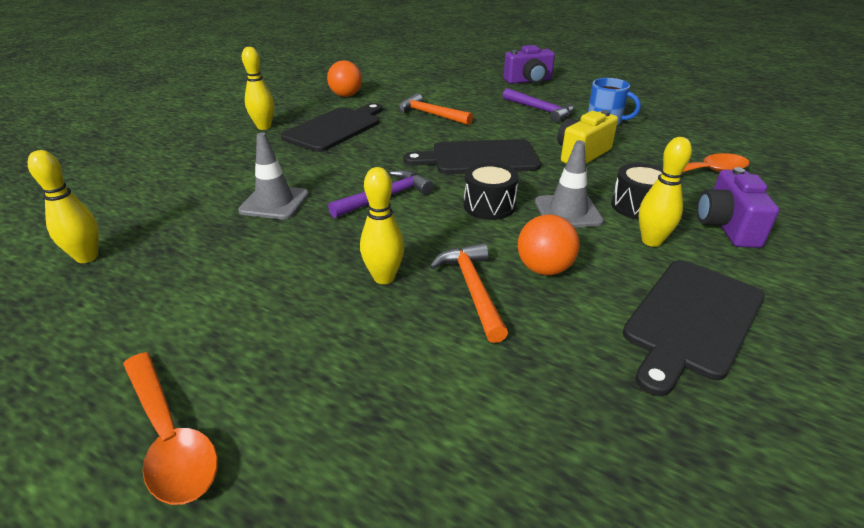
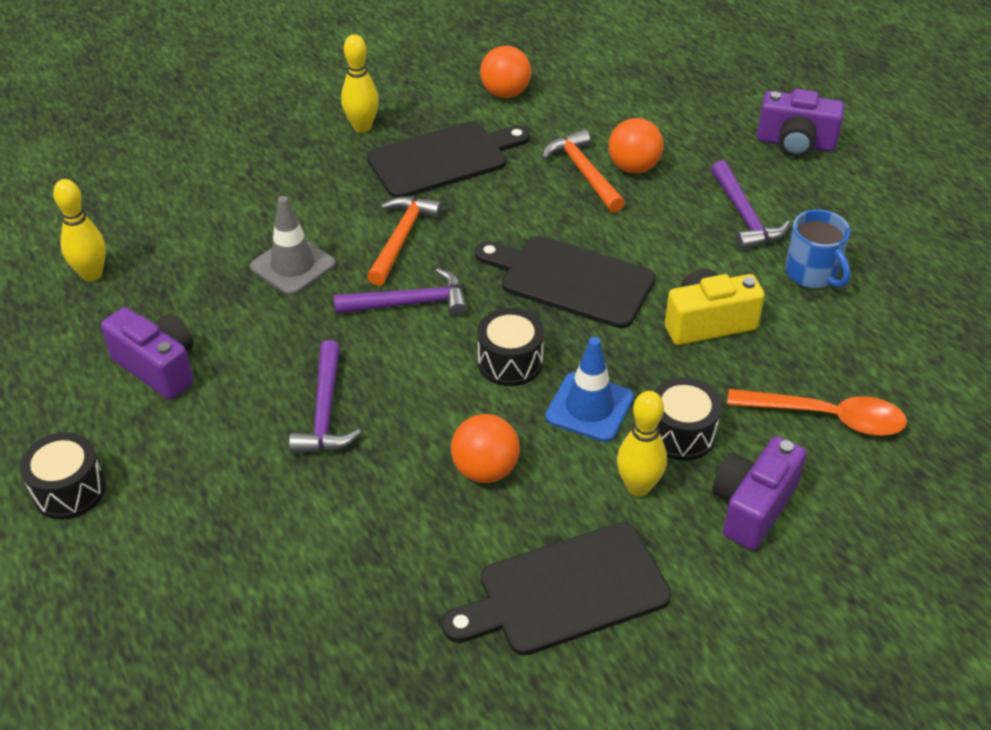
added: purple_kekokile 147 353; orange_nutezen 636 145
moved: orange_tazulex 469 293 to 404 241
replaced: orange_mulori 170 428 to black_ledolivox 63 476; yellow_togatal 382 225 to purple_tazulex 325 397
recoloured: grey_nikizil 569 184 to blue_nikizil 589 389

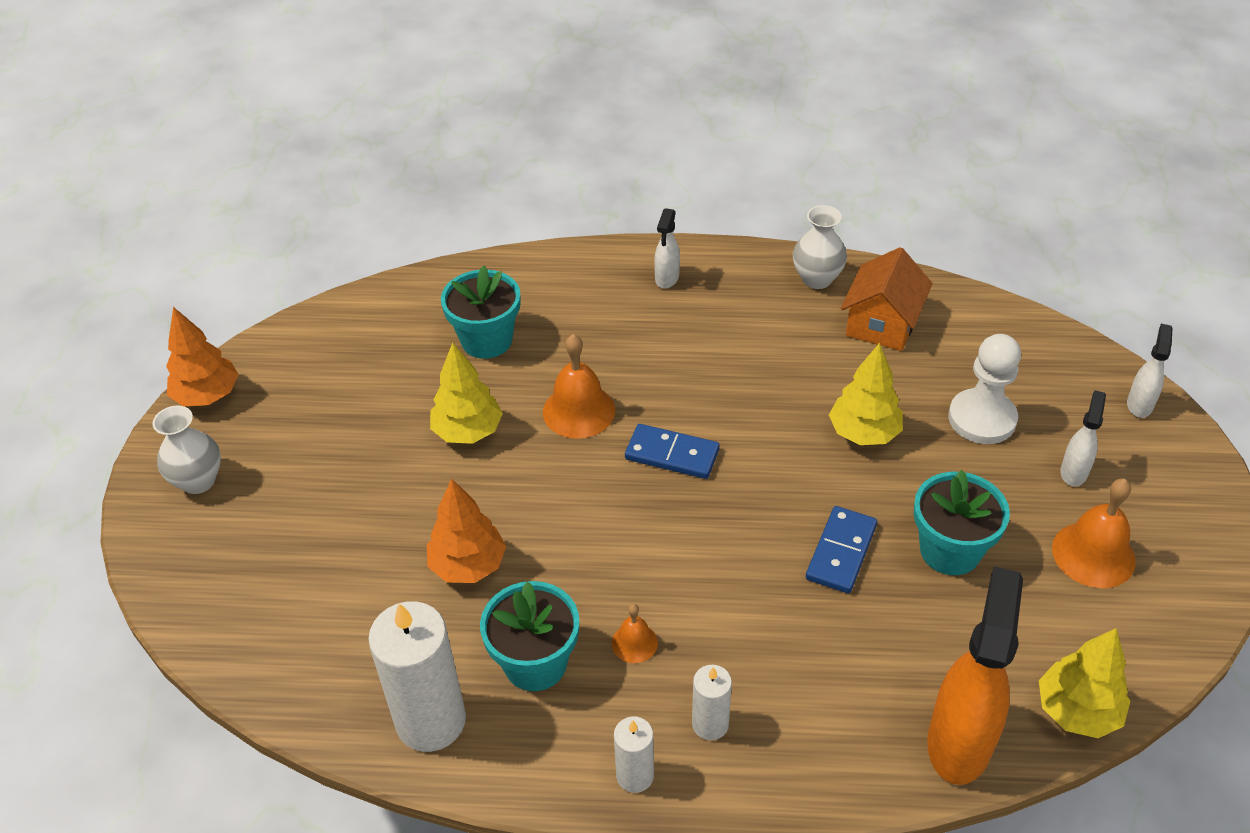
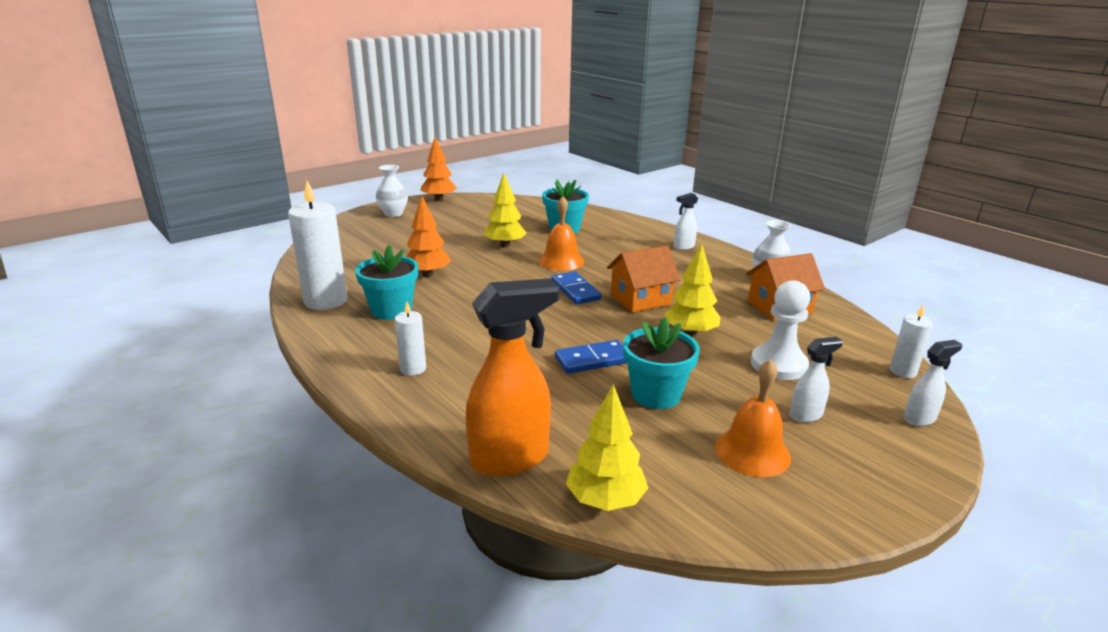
removed: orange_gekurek 635 633
added: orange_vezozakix 643 279
moved: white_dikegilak 634 754 to 911 341

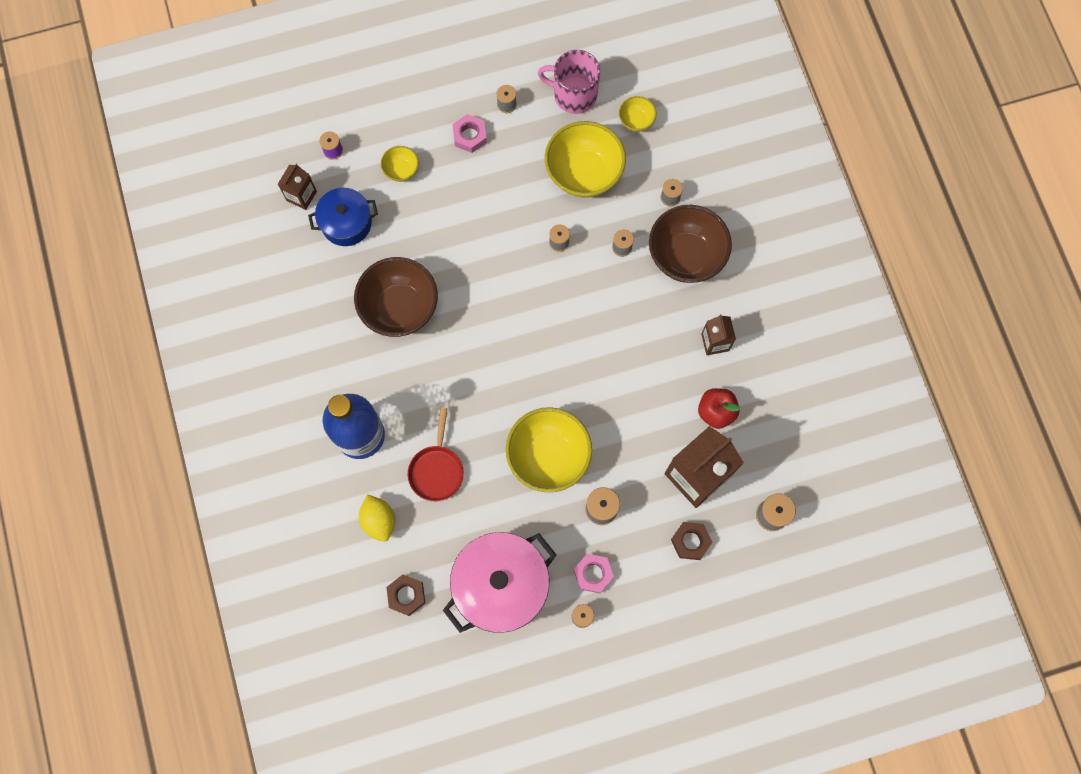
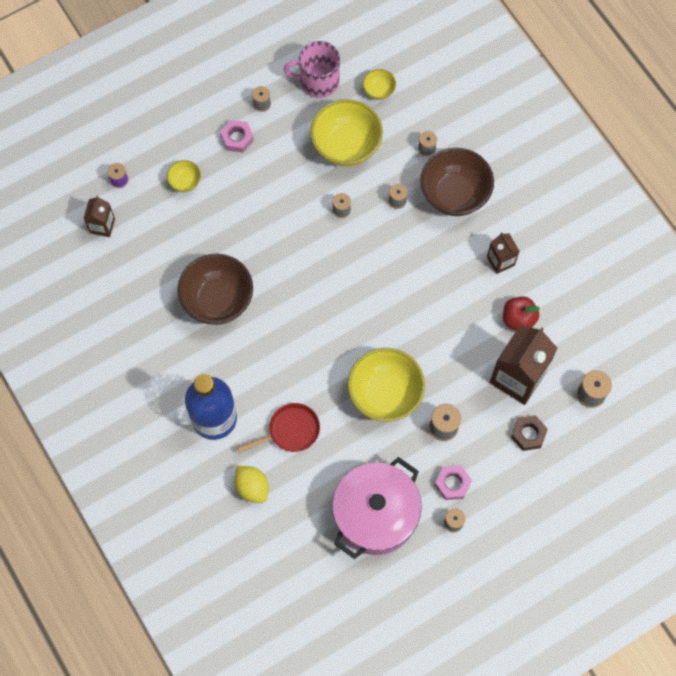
removed: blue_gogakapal 343 217; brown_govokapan 405 595
turned: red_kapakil 436 454 = 278 428 105 degrees counterclockwise

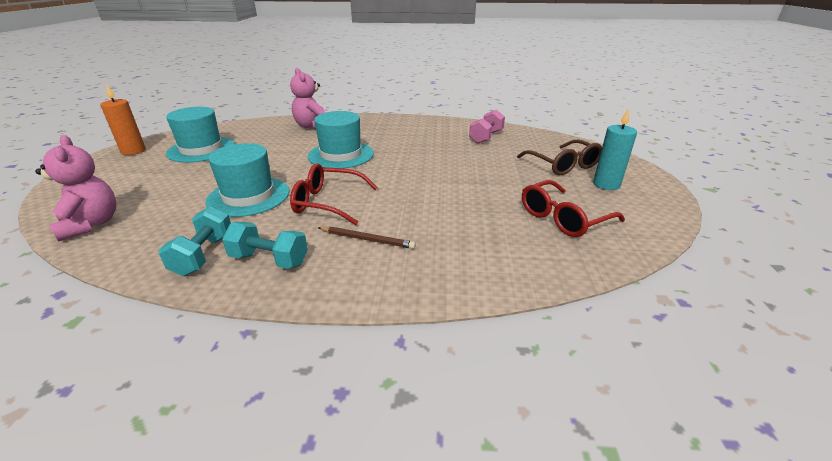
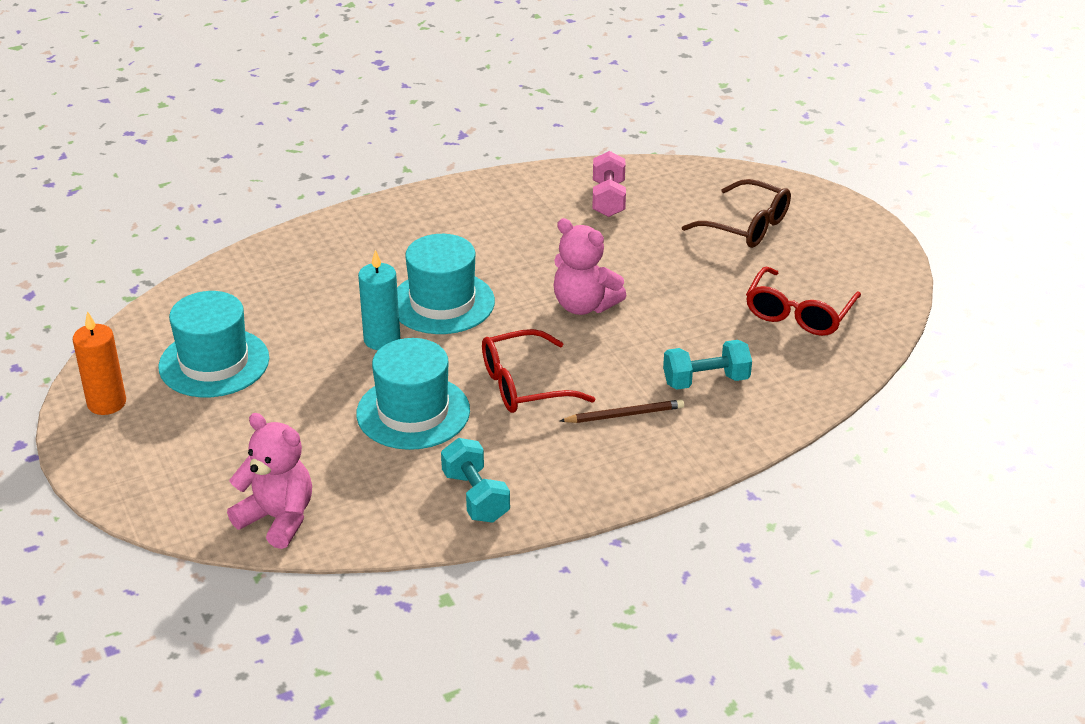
moved: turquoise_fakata 265 245 to 707 365; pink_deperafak 307 98 to 590 266; turquoise_dikegilak 615 149 to 379 299

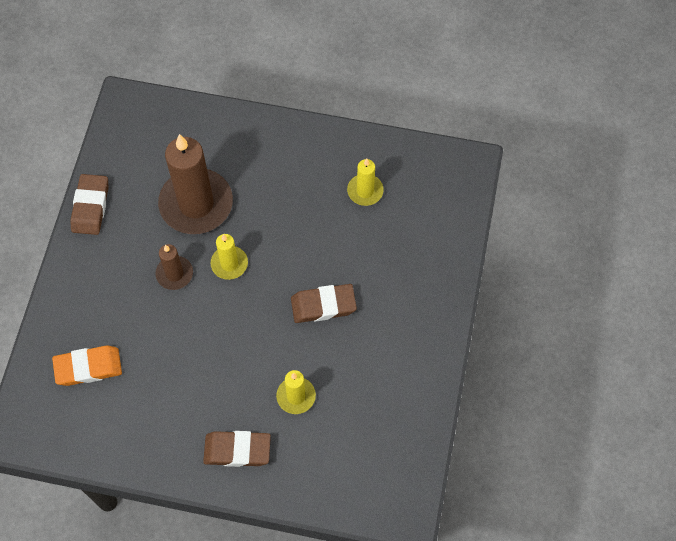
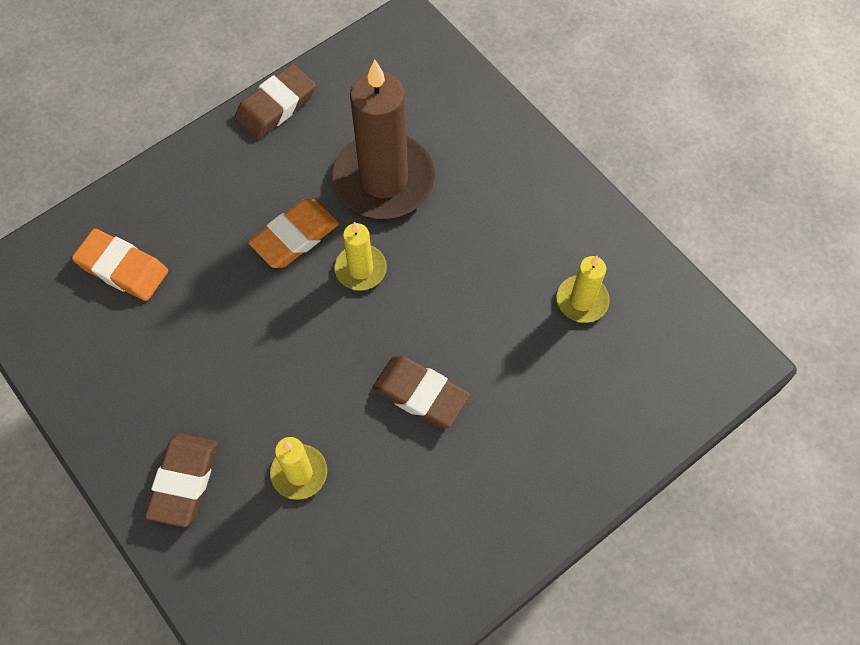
replaced: brown_dikegilak 174 267 to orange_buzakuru 293 233
turned: brown_buzakuru 237 449 = 181 480 60 degrees clockwise

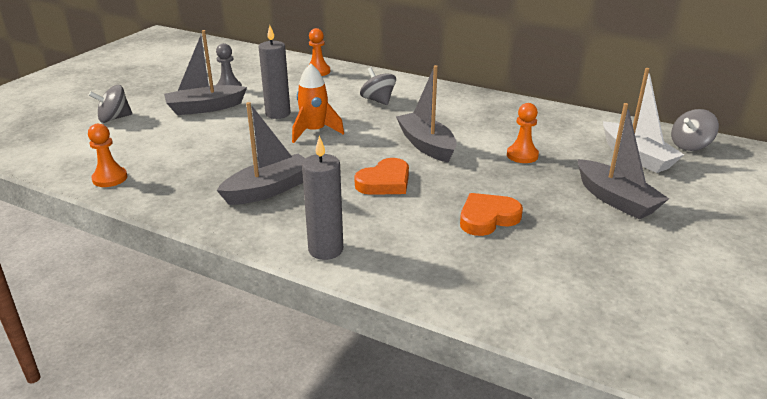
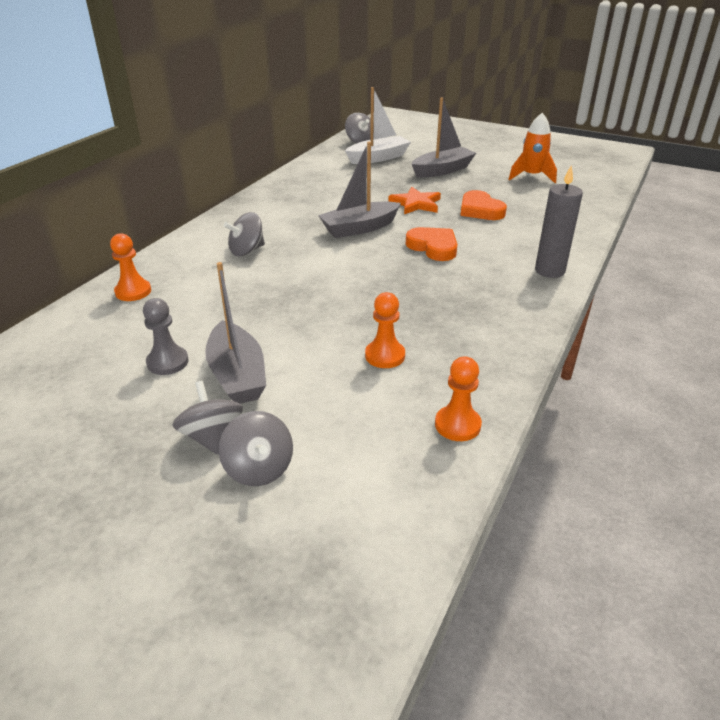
removed: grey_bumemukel 261 153; grey_dikegilak 274 72
added: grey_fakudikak 207 418; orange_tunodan 414 200
moved: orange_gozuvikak 318 103 to 532 148; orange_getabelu 523 133 to 385 330

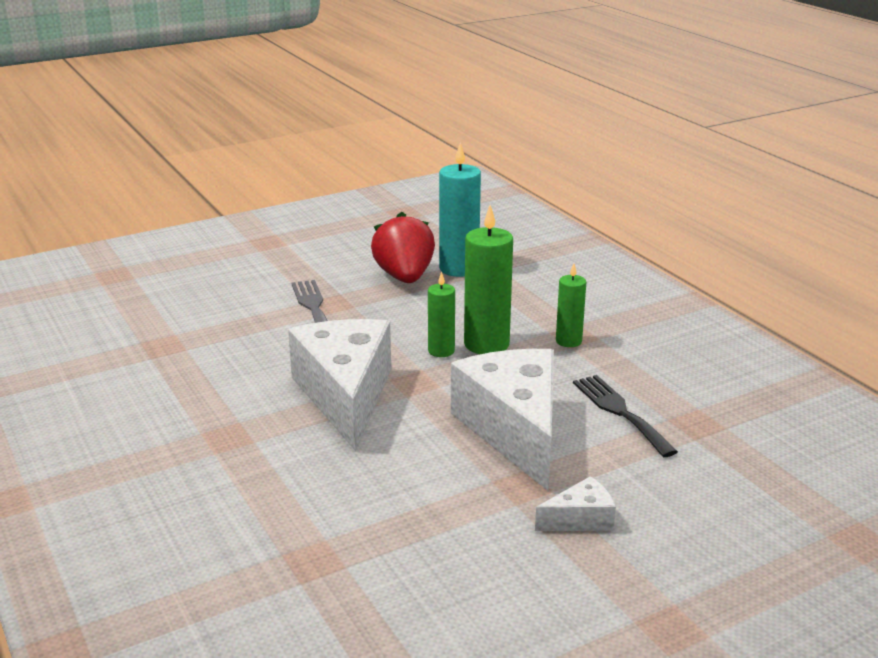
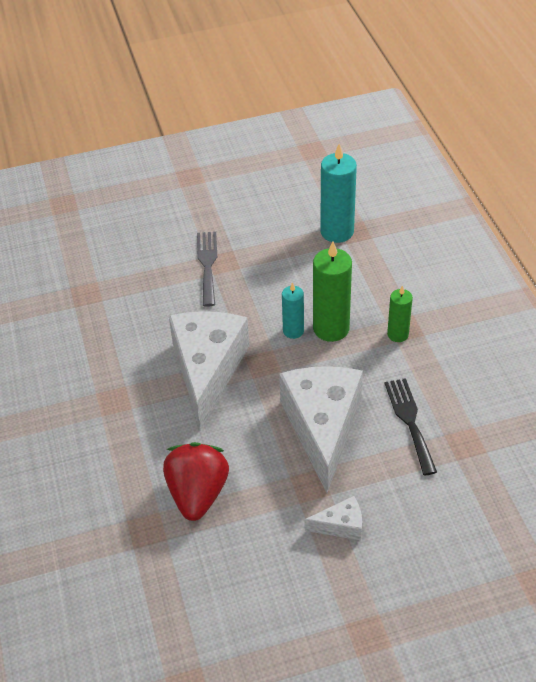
moved: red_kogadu 403 247 to 196 481
recoloured: green_dikegilak 441 314 to turquoise_dikegilak 293 310

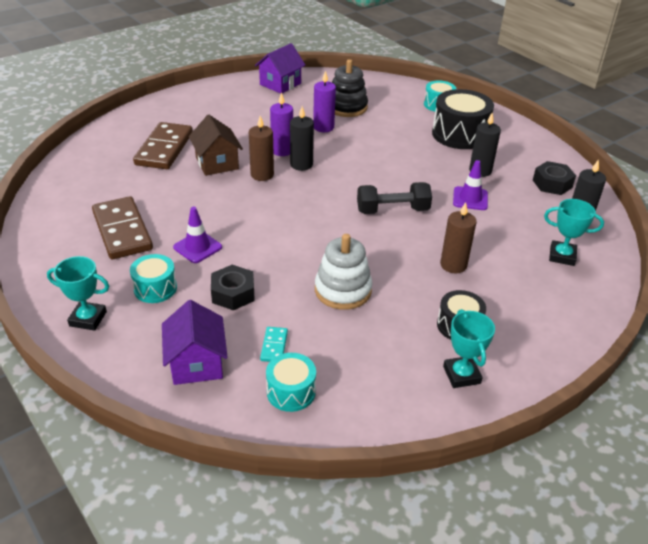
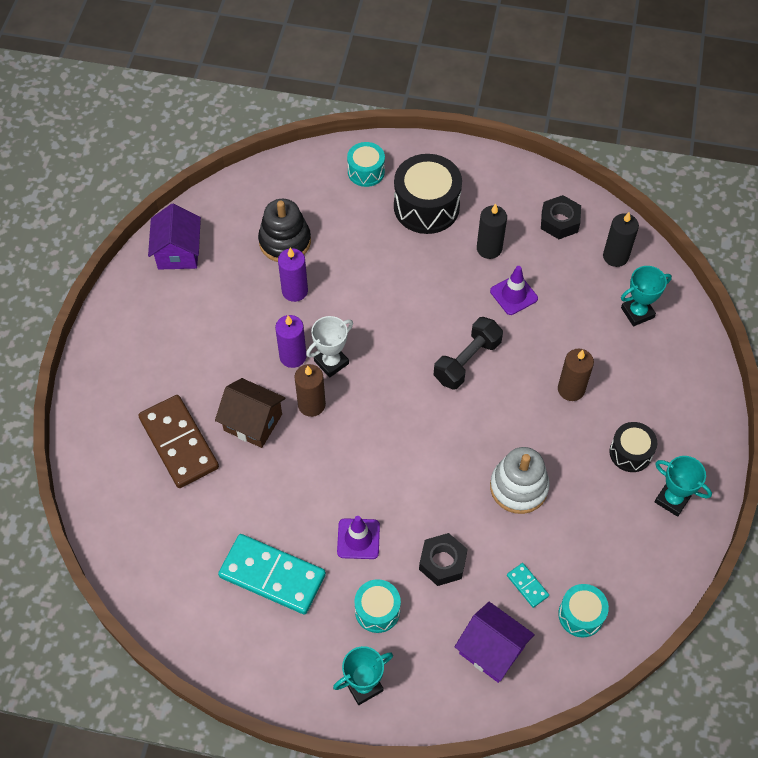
replaced: black_dikegilak 302 138 to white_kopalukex 329 347
recoloured: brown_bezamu 122 227 to turquoise_bezamu 272 574

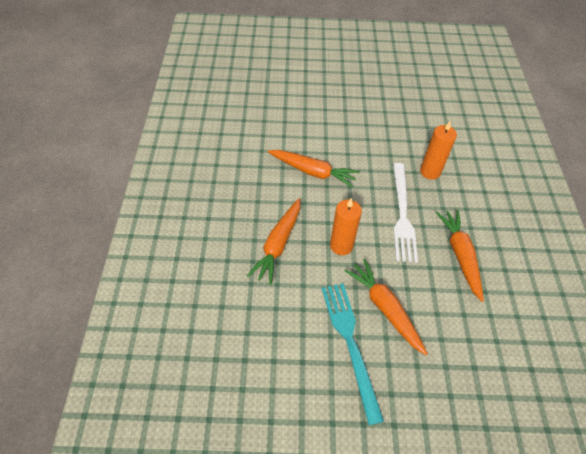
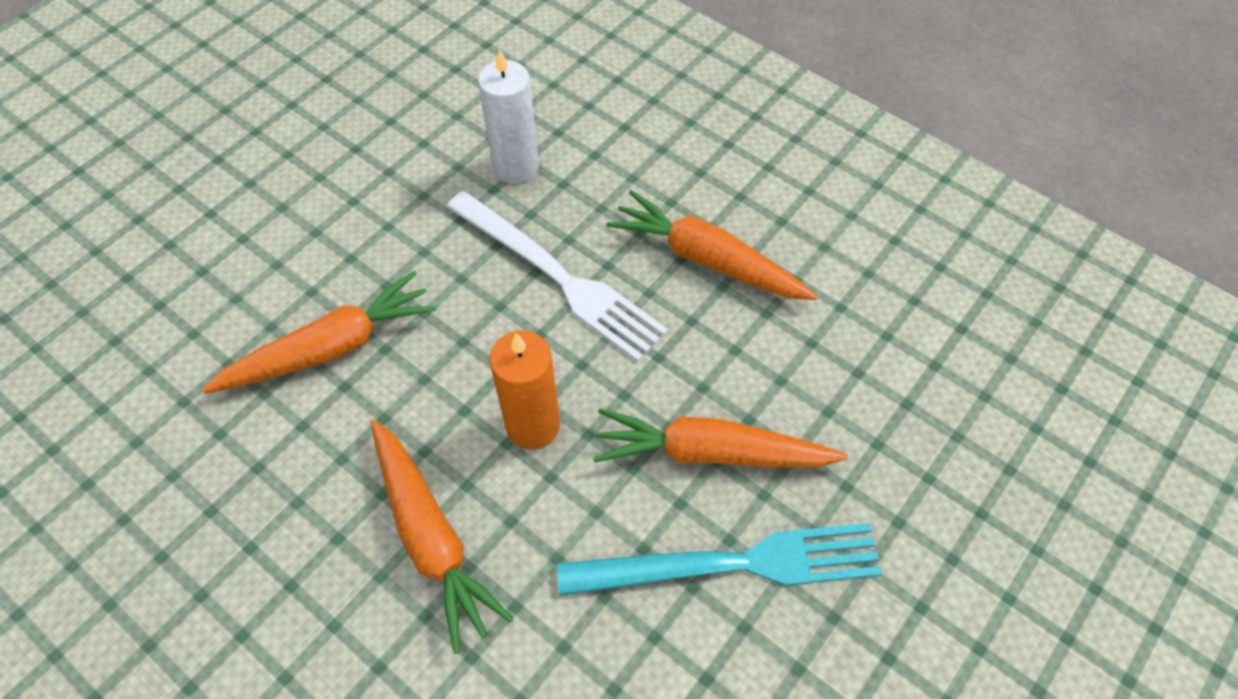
recoloured: orange_dikegilak 438 150 to white_dikegilak 508 116
turned: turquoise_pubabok 353 354 = 719 559 150 degrees clockwise

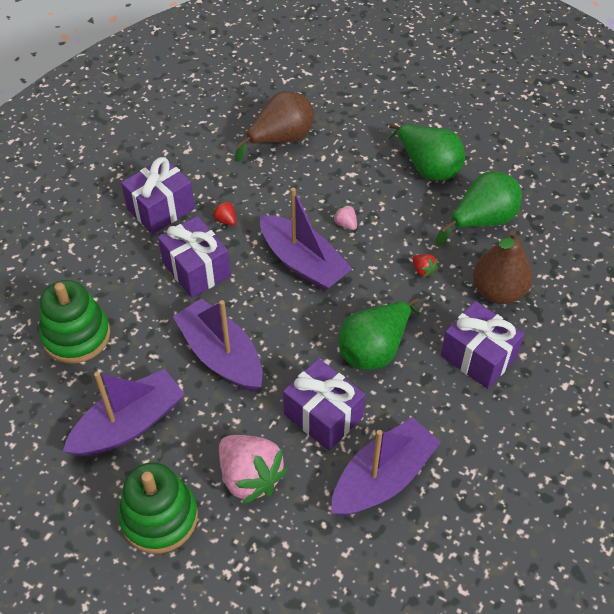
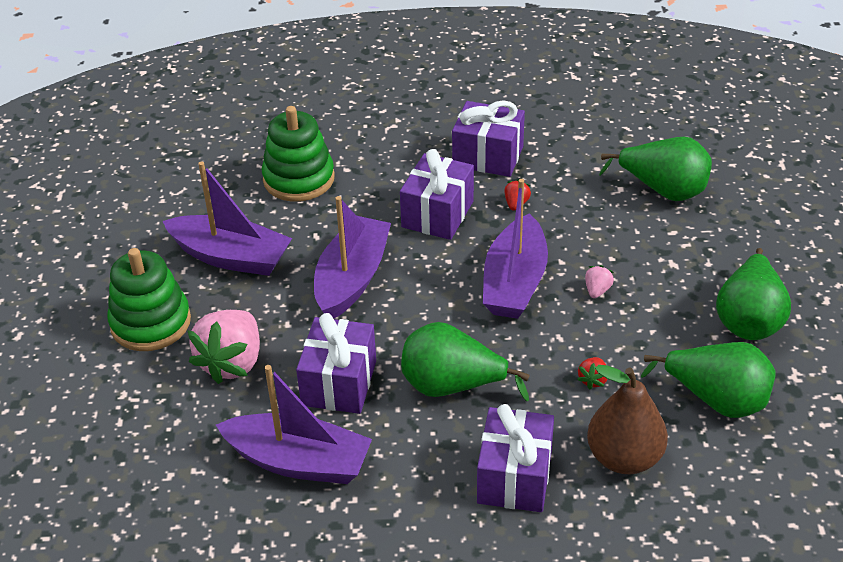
recoloured: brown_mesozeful 274 126 to green_mesozeful 655 169

